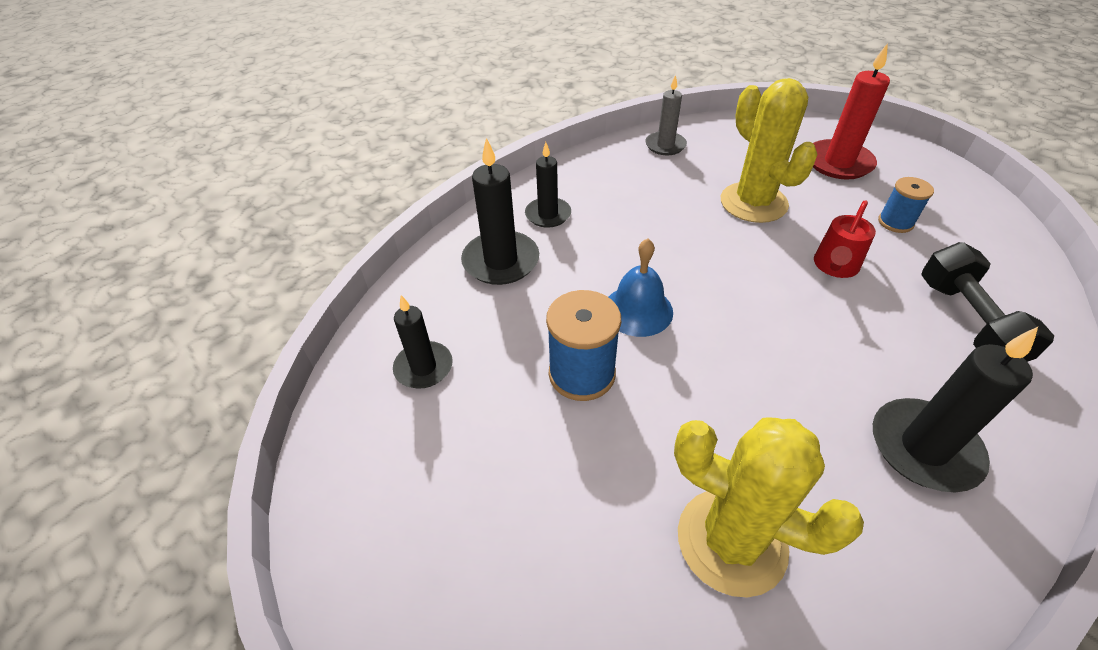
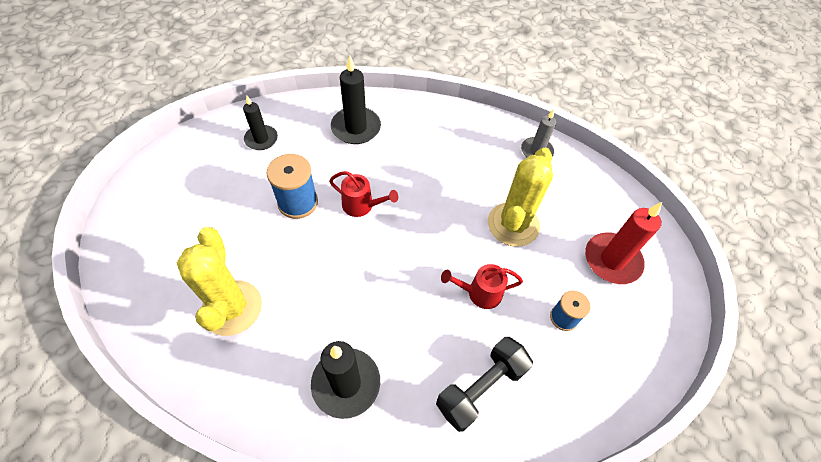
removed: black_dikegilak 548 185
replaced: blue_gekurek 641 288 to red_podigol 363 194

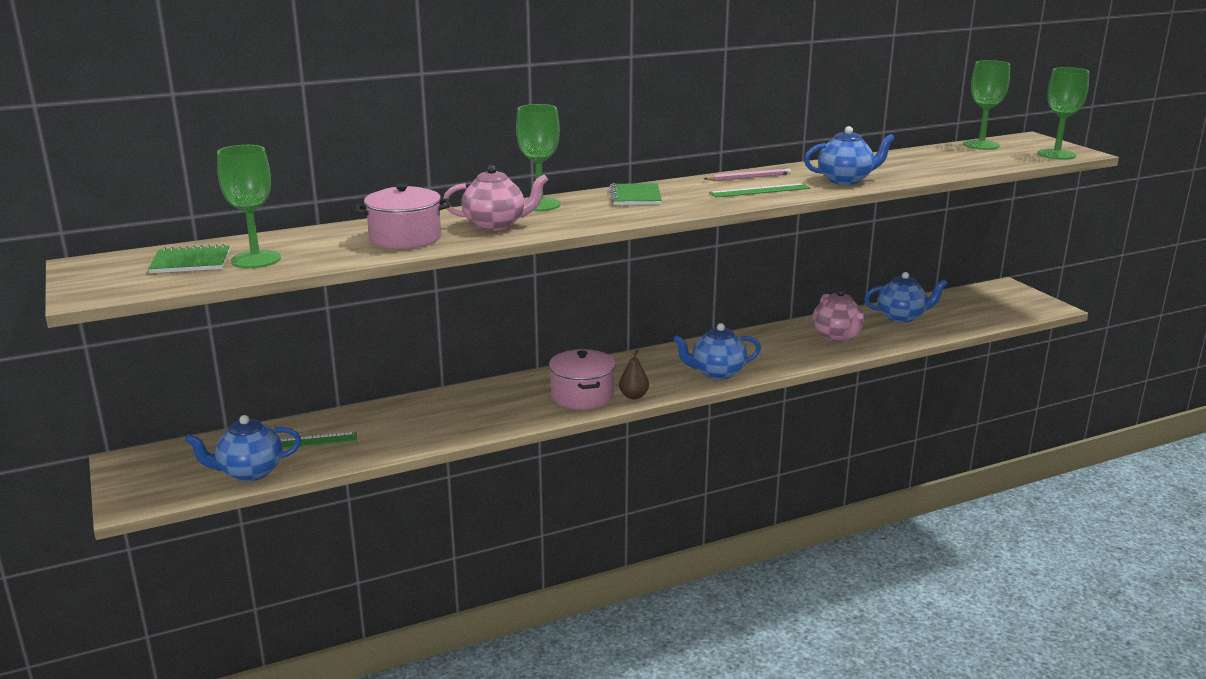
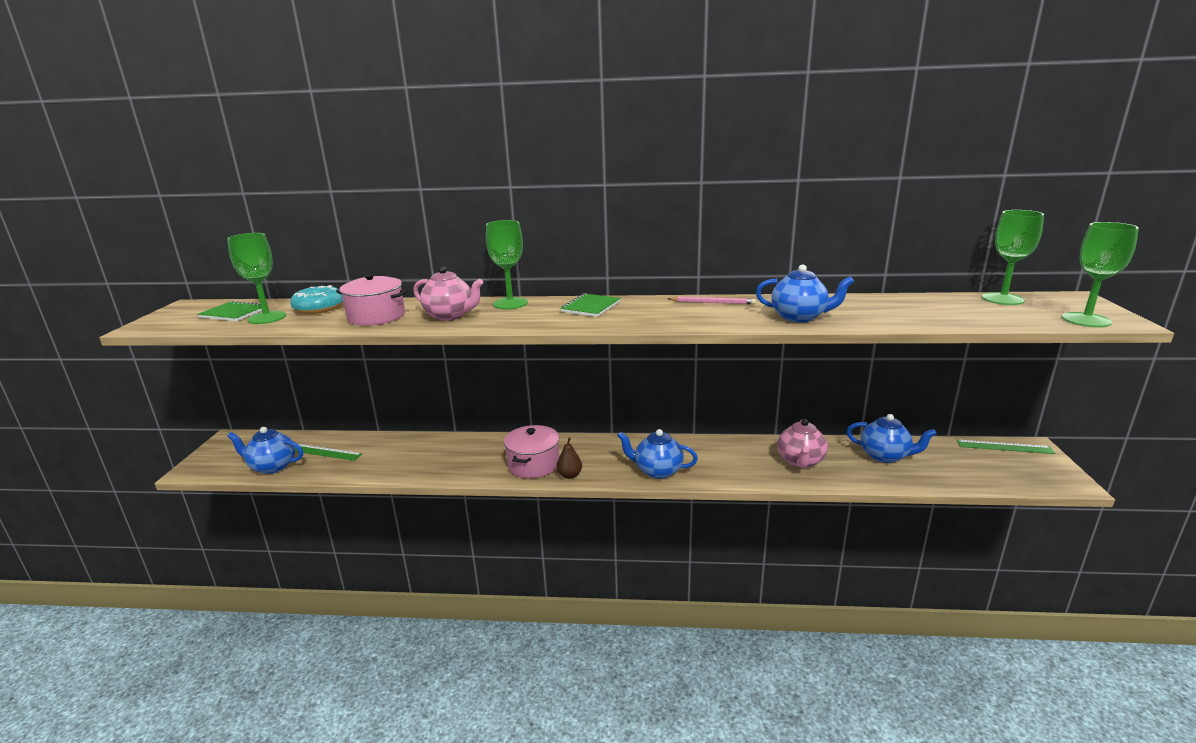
added: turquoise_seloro 316 299
moved: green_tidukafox 759 190 to 1006 447

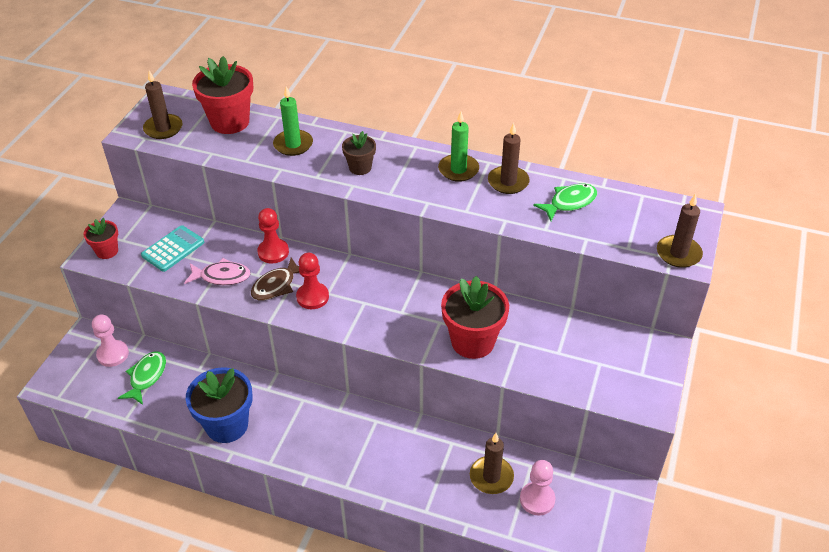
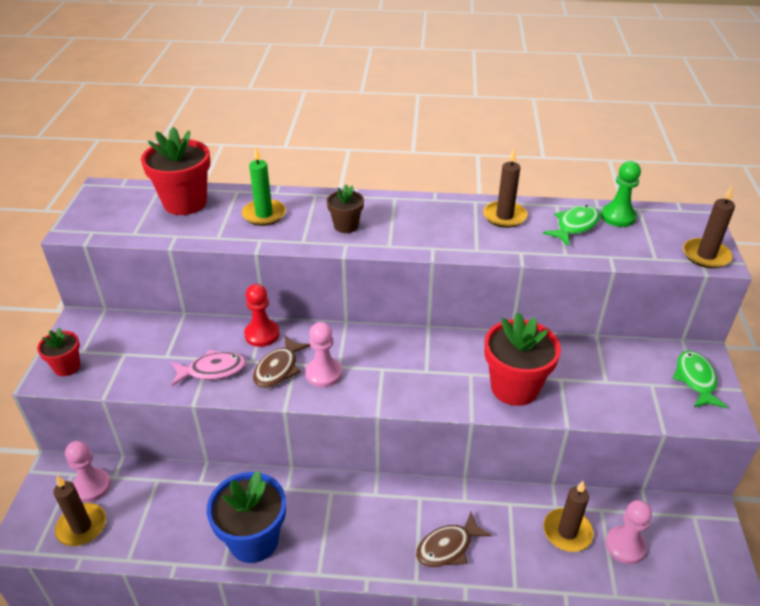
removed: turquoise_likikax 172 248; green_dikegilak 458 146
added: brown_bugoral 454 539; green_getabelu 621 194
moved: green_bugoral 142 378 to 700 379; brown_dikegilak 163 105 to 79 510
recoloured: red_getabelu 312 281 to pink_getabelu 323 354

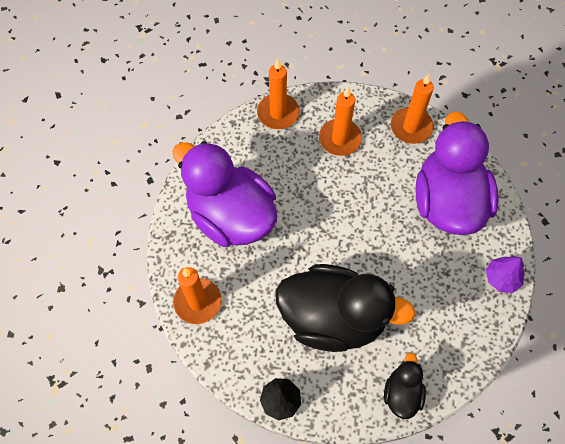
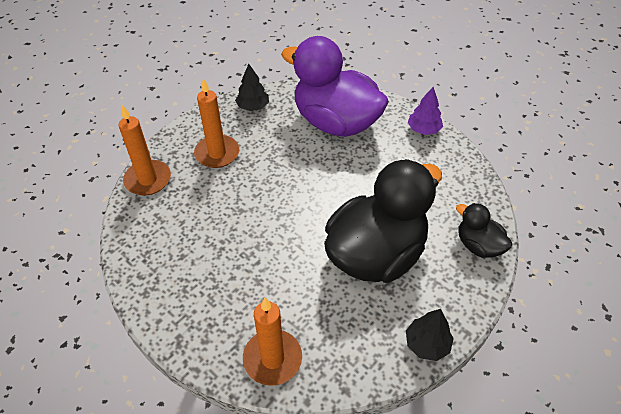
removed: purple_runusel 224 194
replaced: orange_dikegilak 412 109 to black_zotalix 252 87

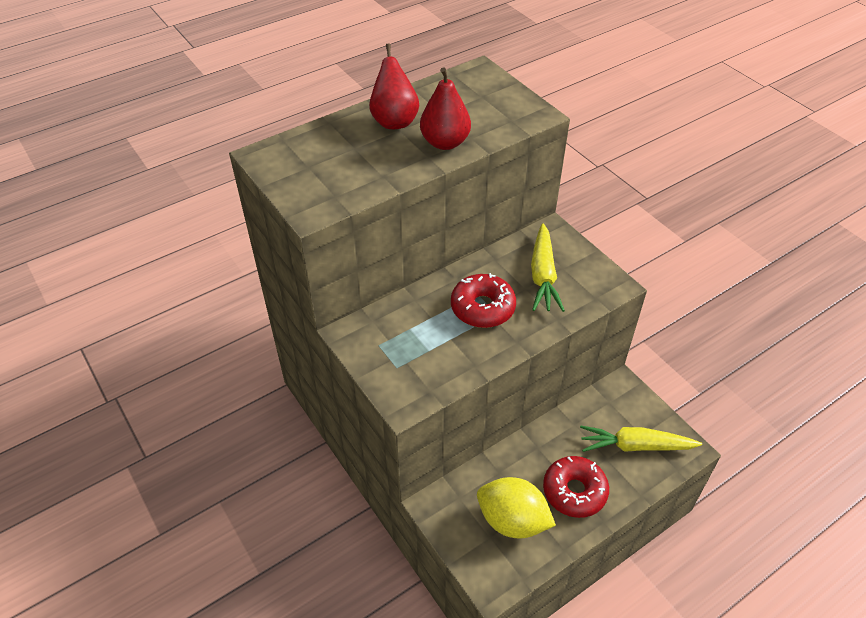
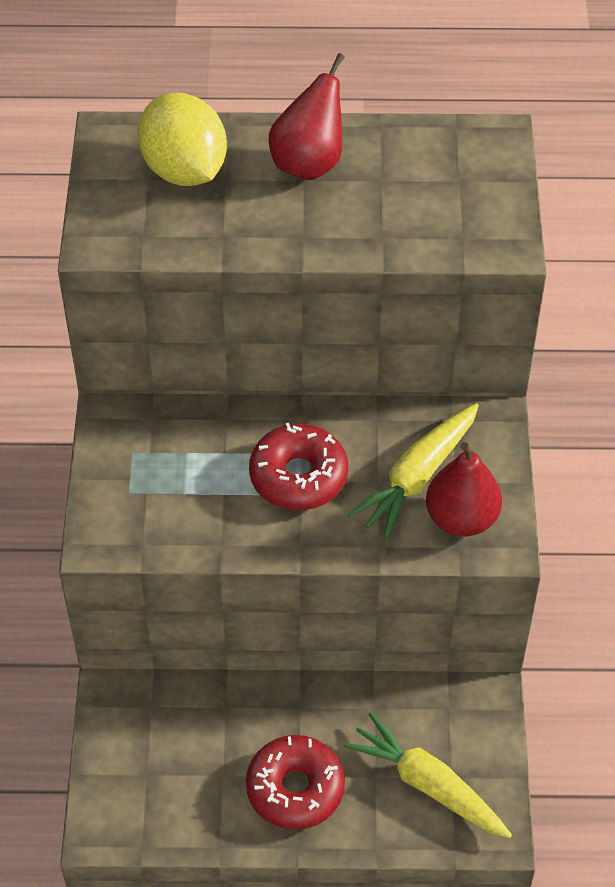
moved: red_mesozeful 445 108 to 464 489; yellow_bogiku 516 508 to 182 139

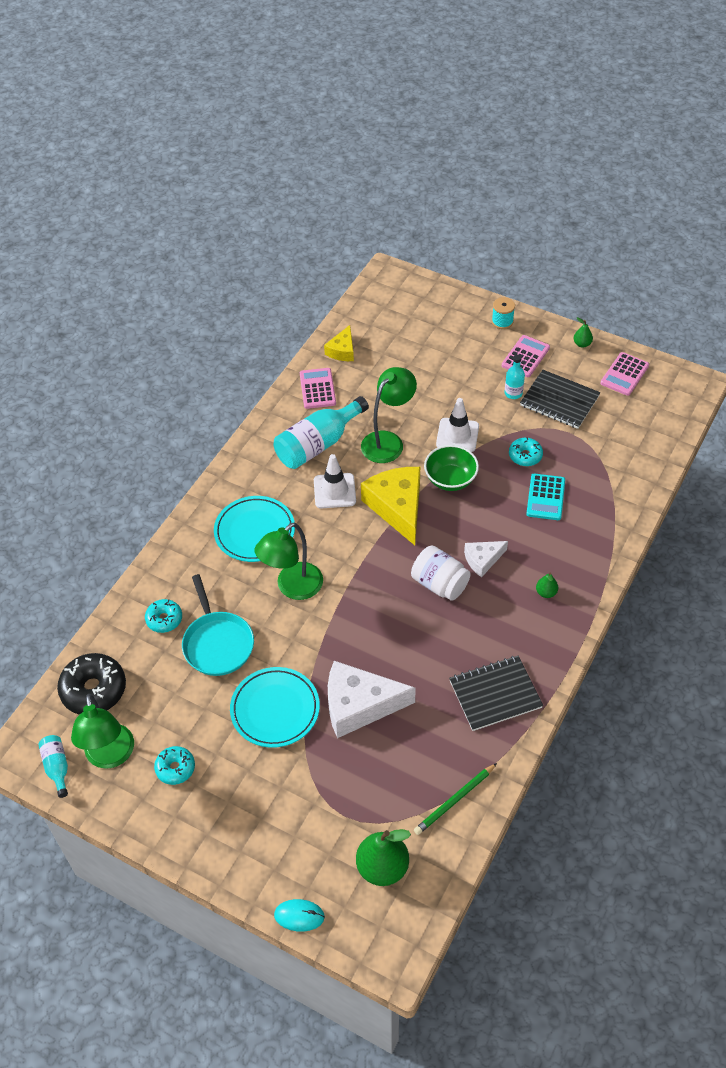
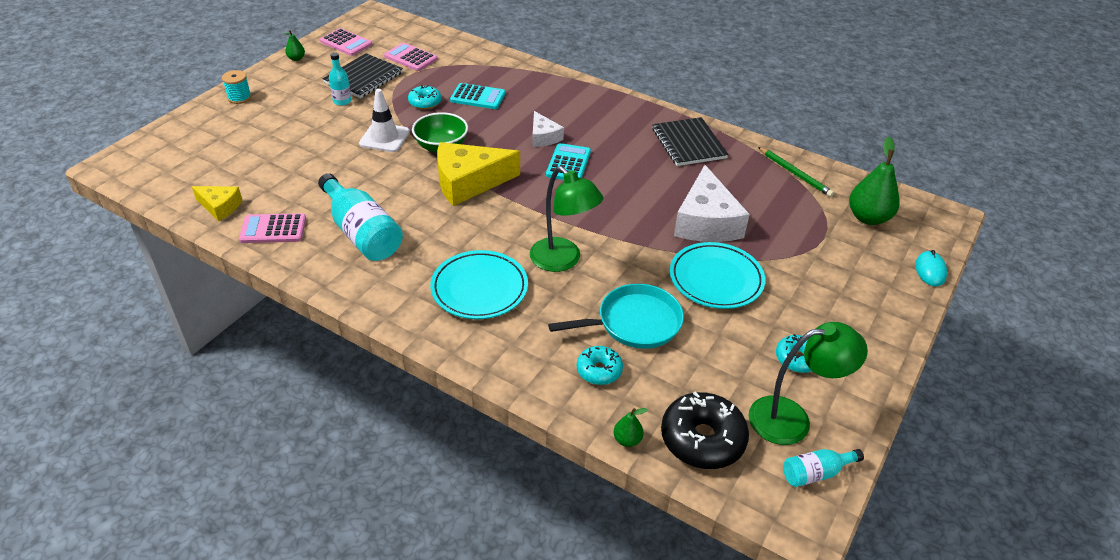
removed: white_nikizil 335 481; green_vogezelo 389 415
moved: pink_likikax 526 356 to 411 57; green_mesozeful 547 585 to 630 427
replaced: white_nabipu 441 573 to turquoise_likikax 568 161

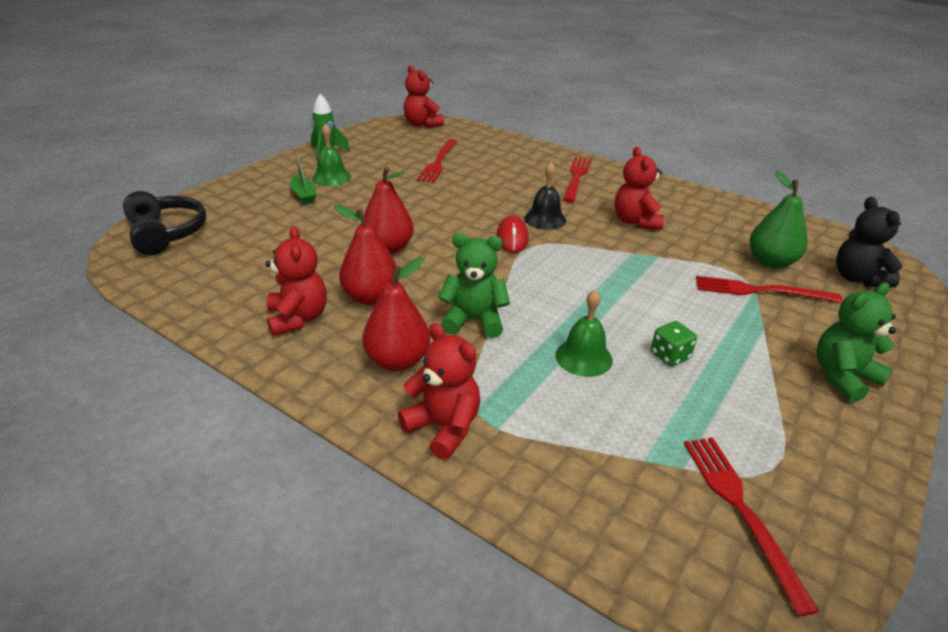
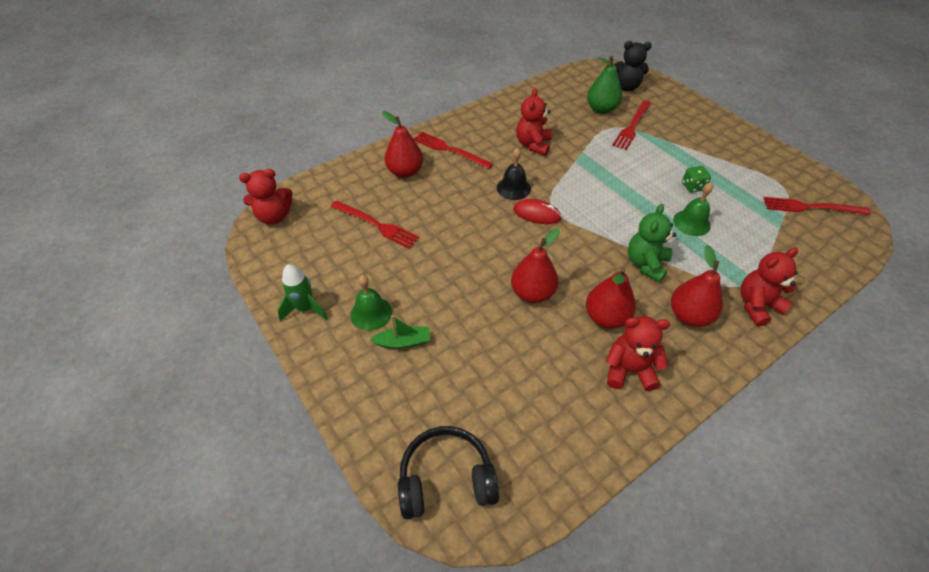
removed: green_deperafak 856 342
added: red_mesozeful 402 144
turned: red_deperafak 639 188 = 534 121 90 degrees clockwise

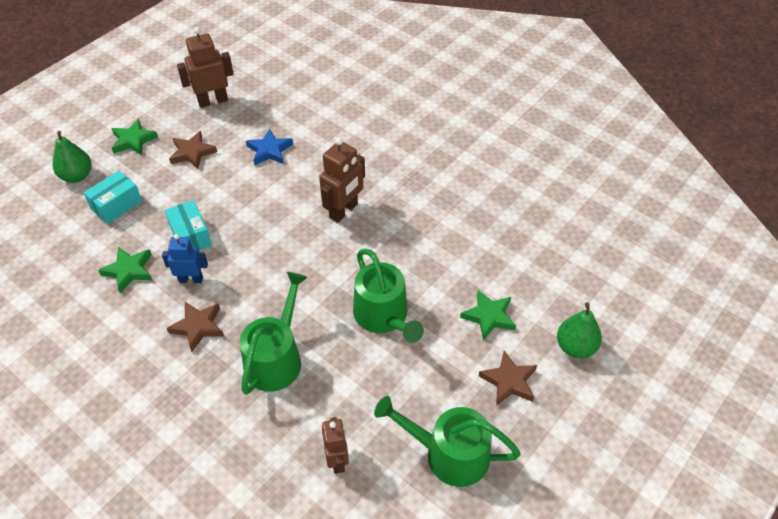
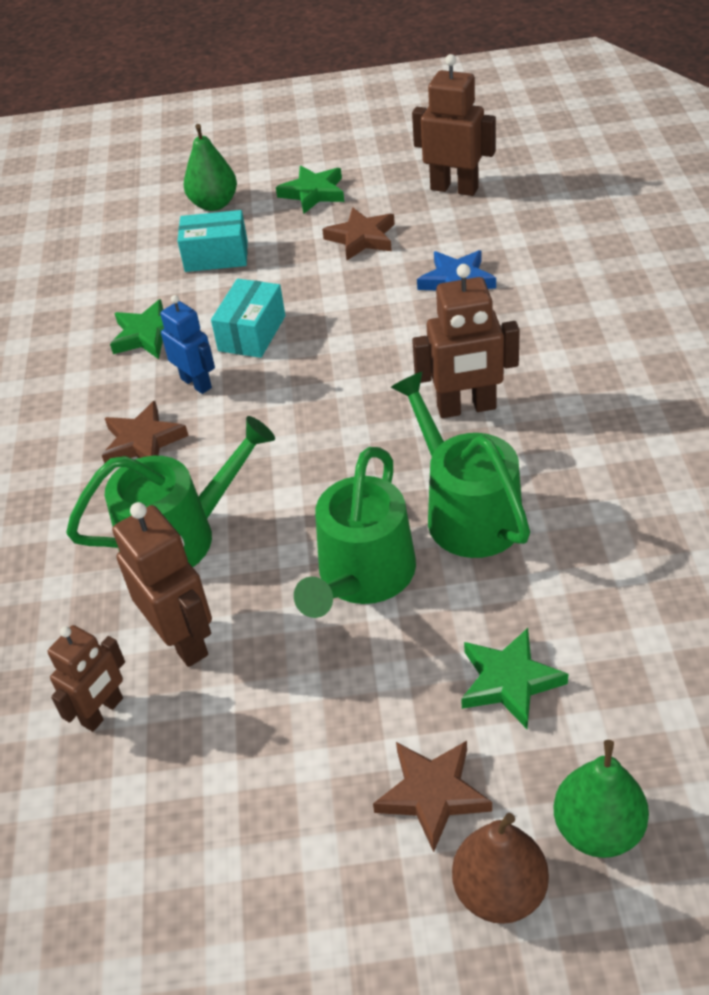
added: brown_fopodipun 162 584; brown_mesozeful 500 868
moved: green_podigol 447 441 to 460 465

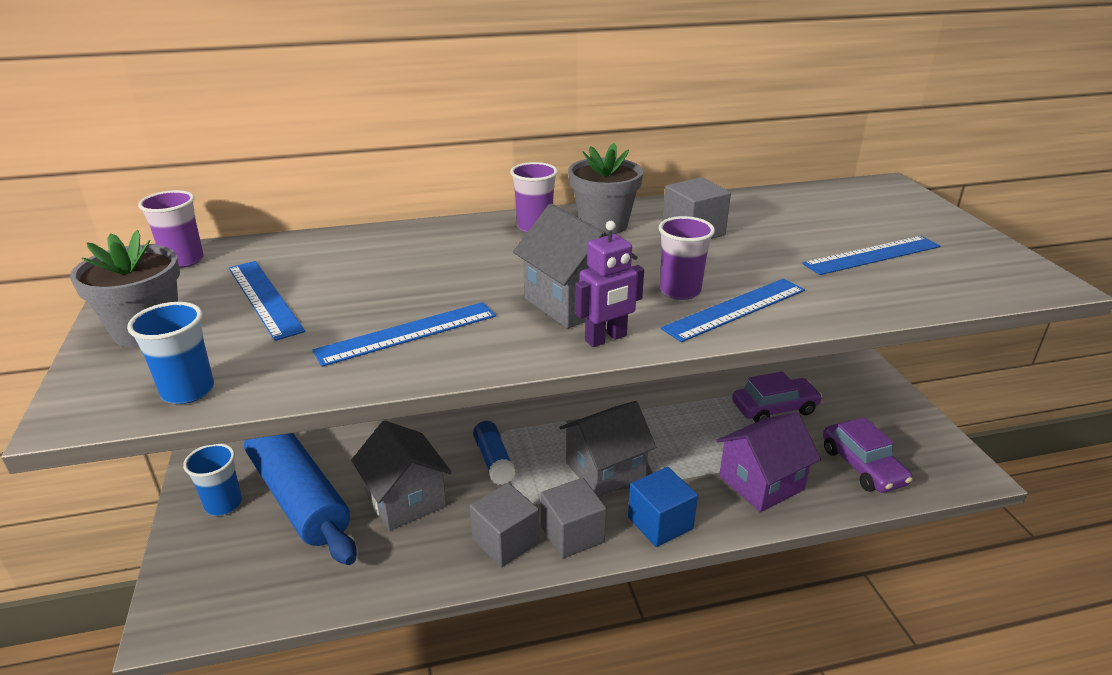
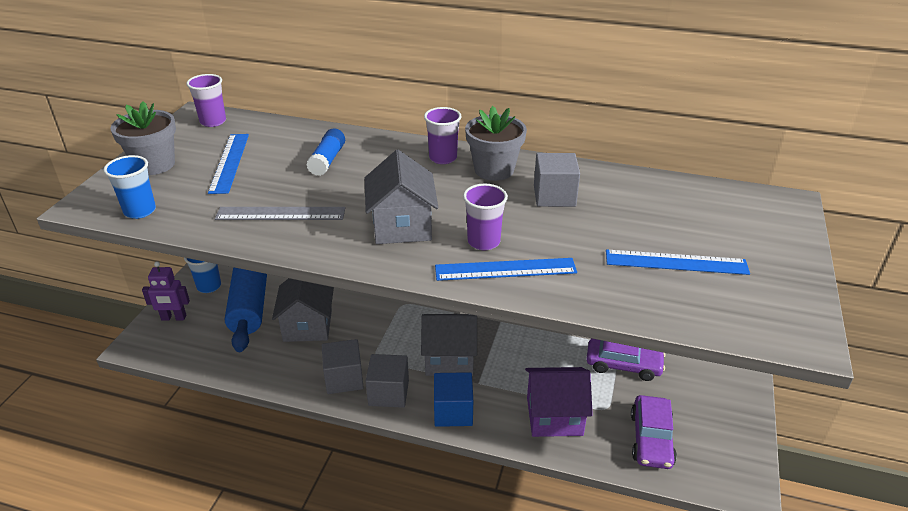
moved: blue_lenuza 494 453 to 325 152; purple_fopodipun 609 284 to 166 291
recoloured: blue_tidukafox 404 334 to grey_tidukafox 280 213

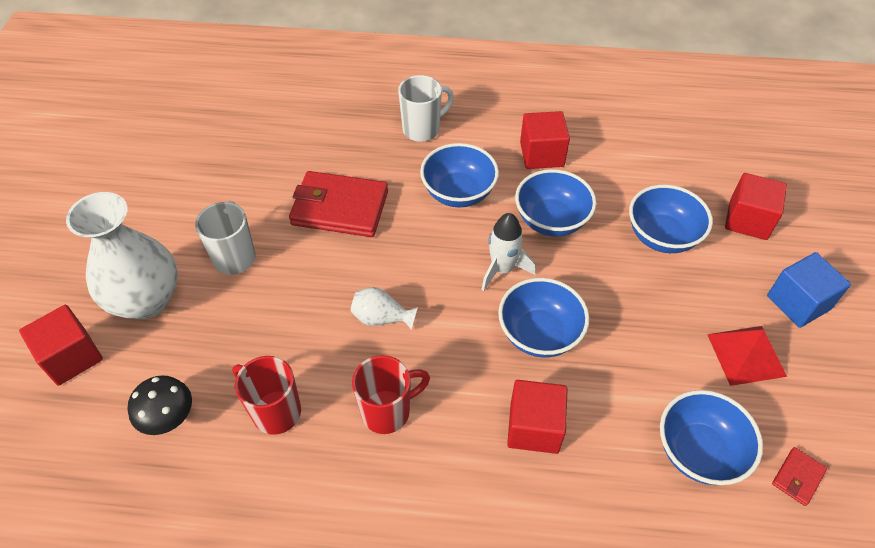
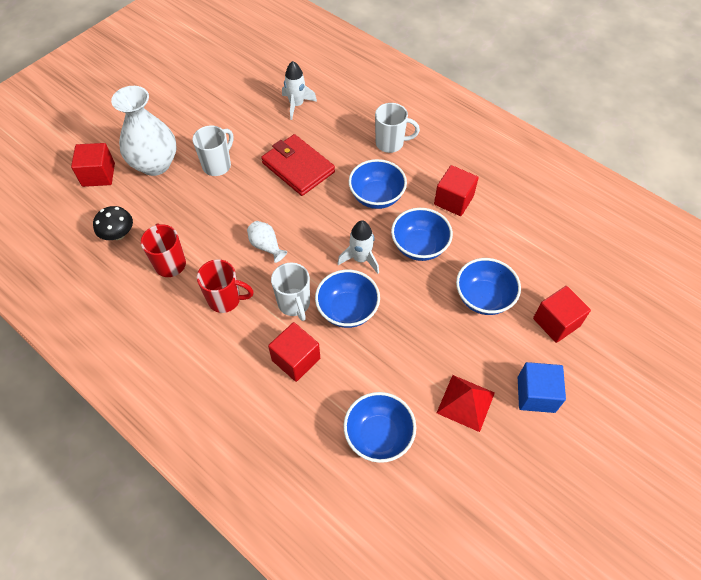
removed: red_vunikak 799 476
added: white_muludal 290 292; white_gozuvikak 299 90

